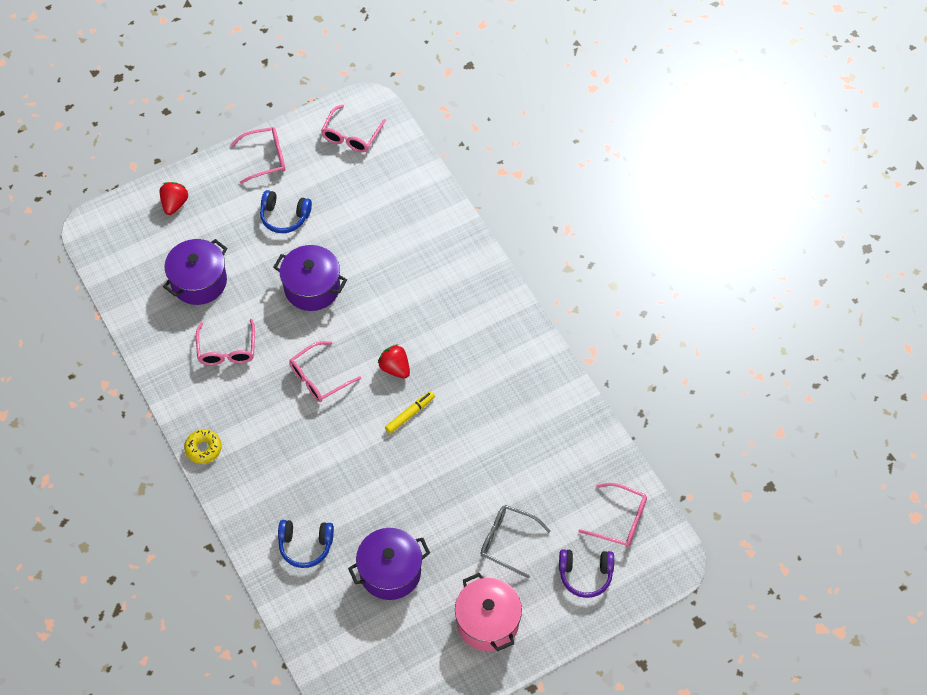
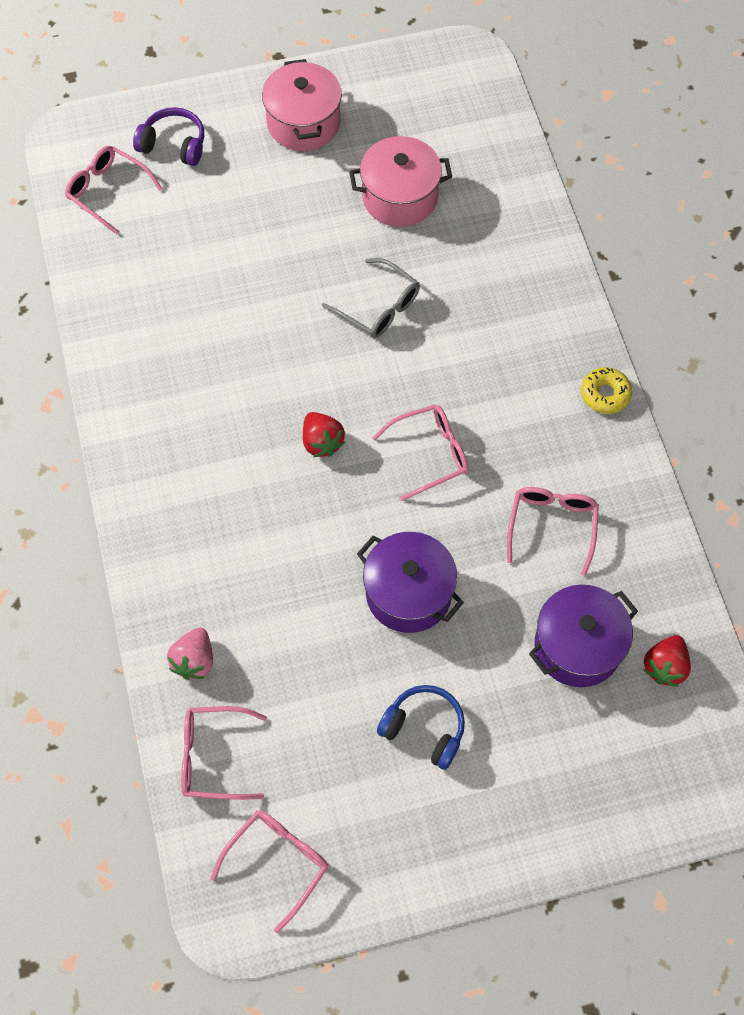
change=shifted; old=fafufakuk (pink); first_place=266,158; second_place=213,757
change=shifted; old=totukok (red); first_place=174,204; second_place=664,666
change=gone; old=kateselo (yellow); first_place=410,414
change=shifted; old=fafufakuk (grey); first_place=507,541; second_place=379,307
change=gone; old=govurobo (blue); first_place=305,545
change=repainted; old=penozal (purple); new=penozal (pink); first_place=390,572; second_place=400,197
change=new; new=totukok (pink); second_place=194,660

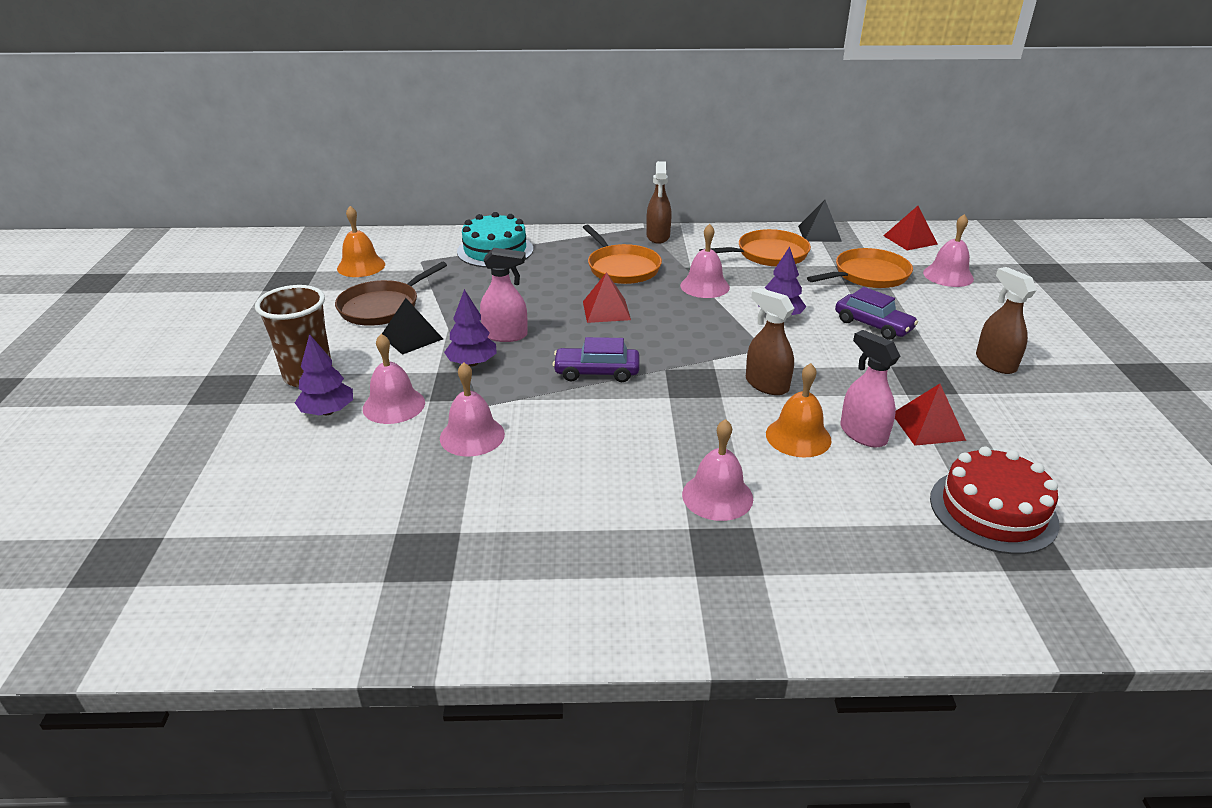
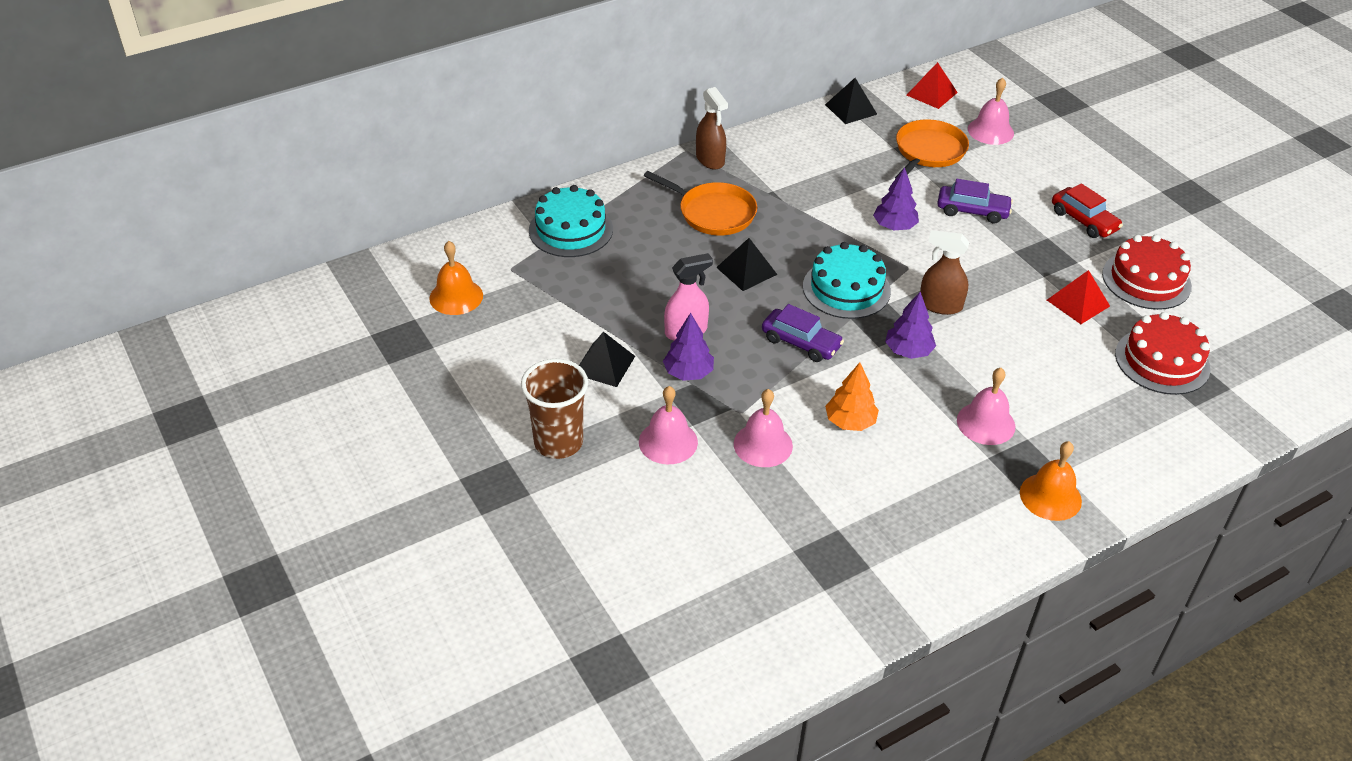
change=gone; old=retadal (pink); first_place=704,286
change=gone; old=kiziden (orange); first_place=768,254
change=gone; old=kiziden (brown); first_place=382,307
change=swapped; old=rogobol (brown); new=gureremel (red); first_place=995,363; second_place=1083,221
change=repainted; old=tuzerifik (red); new=tuzerifik (black); first_place=606,310; second_place=746,270
change=gone; old=rogobol (pink); first_place=862,434
change=shifted; old=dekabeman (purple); first_place=328,411; second_place=908,351
change=rotated; old=gureremel (purple); first_place=597,372; second_place=801,343; degrees=-120
change=shifted; old=retadal (orange); first_place=798,437; second_place=1050,496
change=new; new=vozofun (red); second_place=1146,280
change=new; new=vozofun (turquoise); second_place=846,289
change=new; new=dekabeman (orange); second_place=850,422

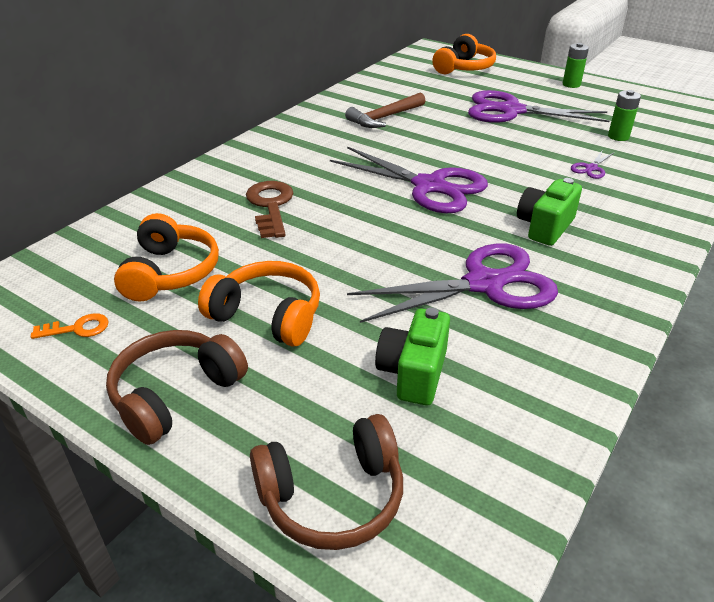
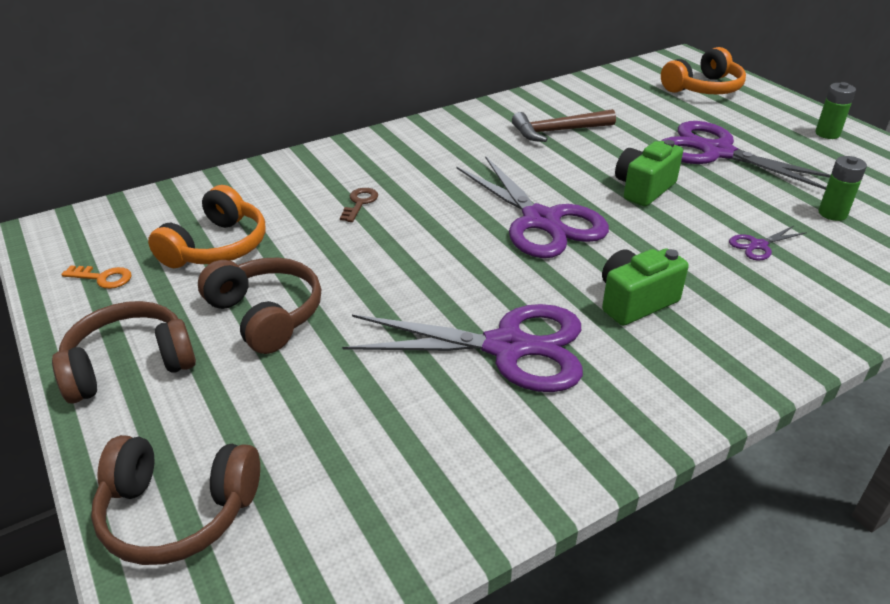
change=scaled; old=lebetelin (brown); first_place=270,206; second_place=360,203; factor=0.55
change=repainted; old=govurobo (orange); new=govurobo (brown); first_place=268,315; second_place=266,315
change=shifted; old=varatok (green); first_place=413,373; second_place=643,189

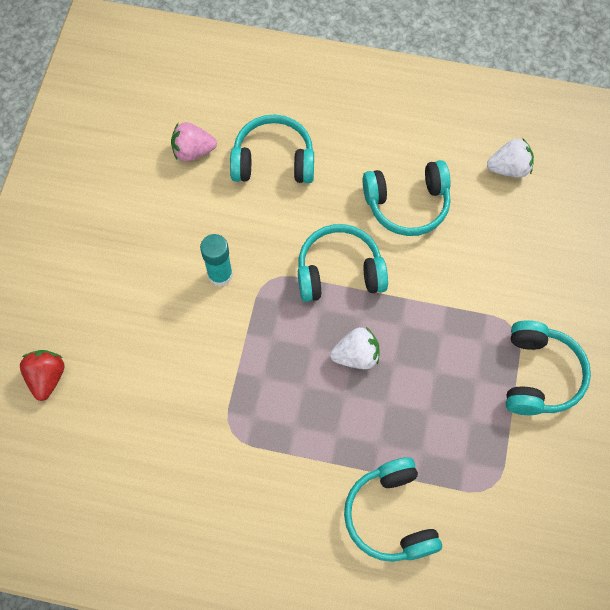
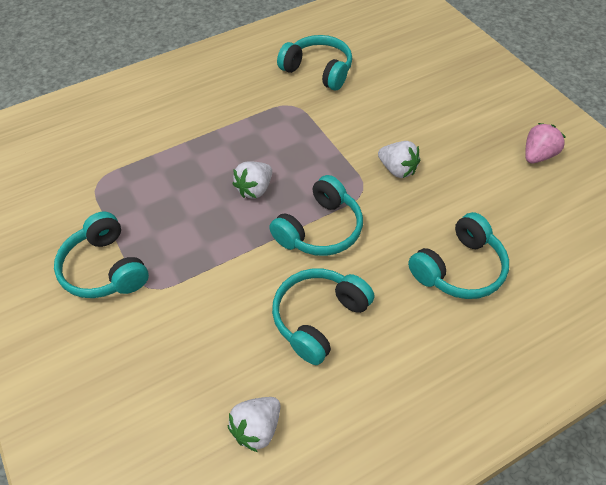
change=shifted; old=totukok (pink); first_place=193,151; second_place=538,155
change=swapped; old=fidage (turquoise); new=totukok (white); first_place=220,275; second_place=397,170
change=gone; old=totukok (red); first_place=47,377
change=shifted; old=govurobo (turquoise); first_place=390,516; second_place=318,70

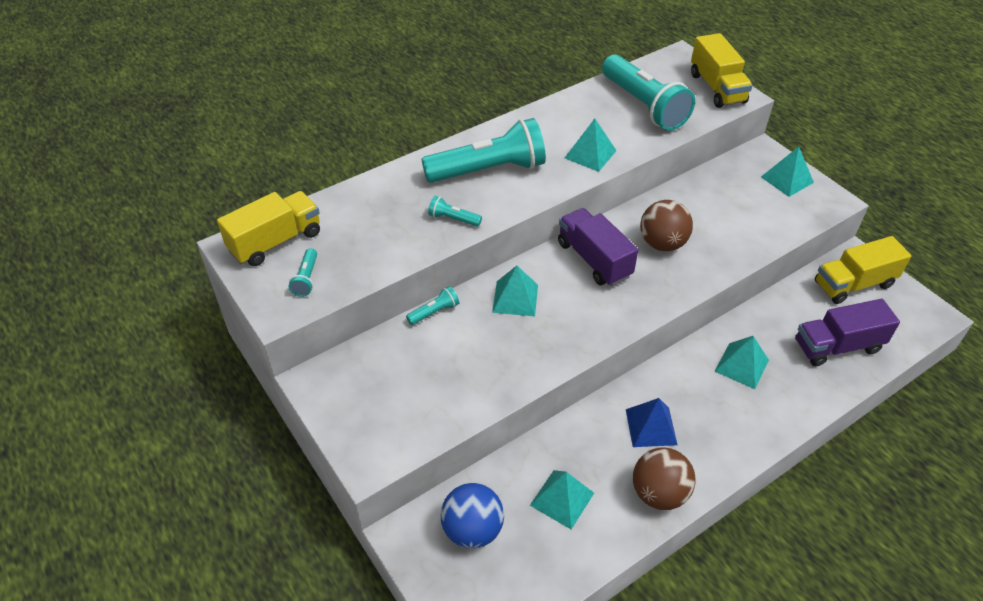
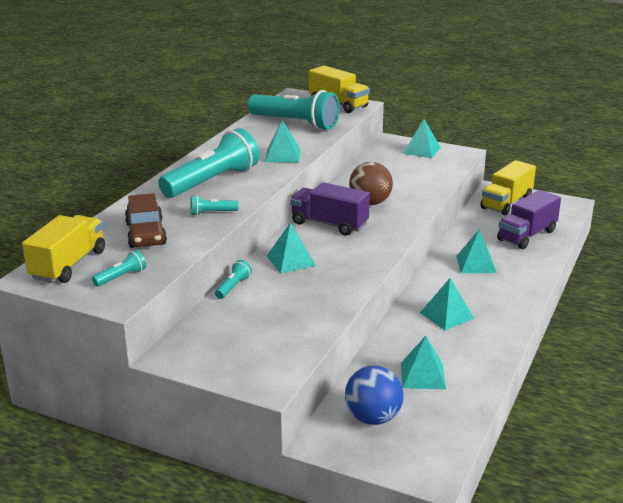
change=rotated; old=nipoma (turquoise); first_place=306,279; second_place=121,277; degrees=-105
change=repainted; old=tuzerifik (blue); new=tuzerifik (turquoise); first_place=651,427; second_place=447,315
change=gone; old=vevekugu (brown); first_place=659,493
change=new; new=gureremel (brown); second_place=146,234

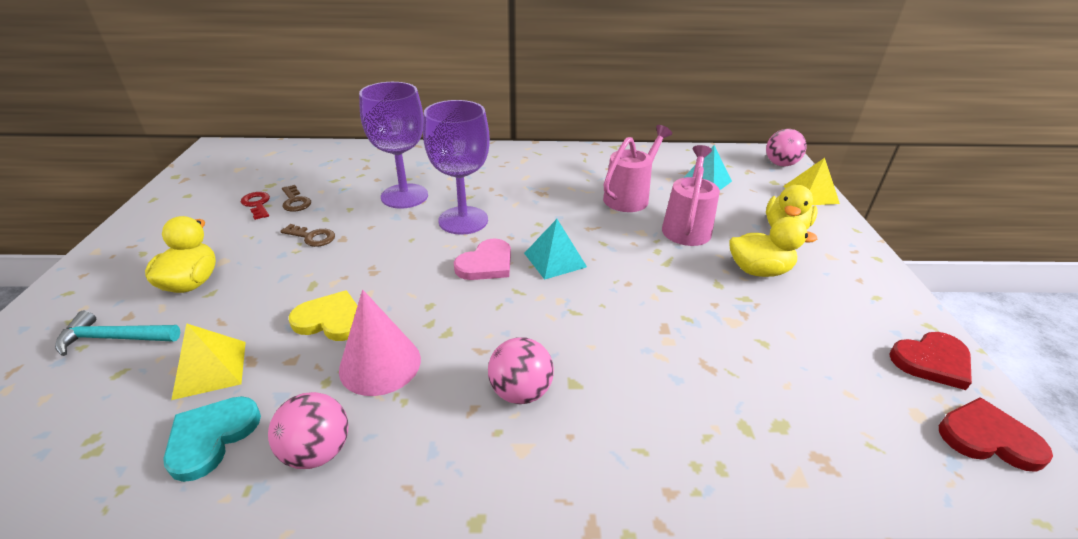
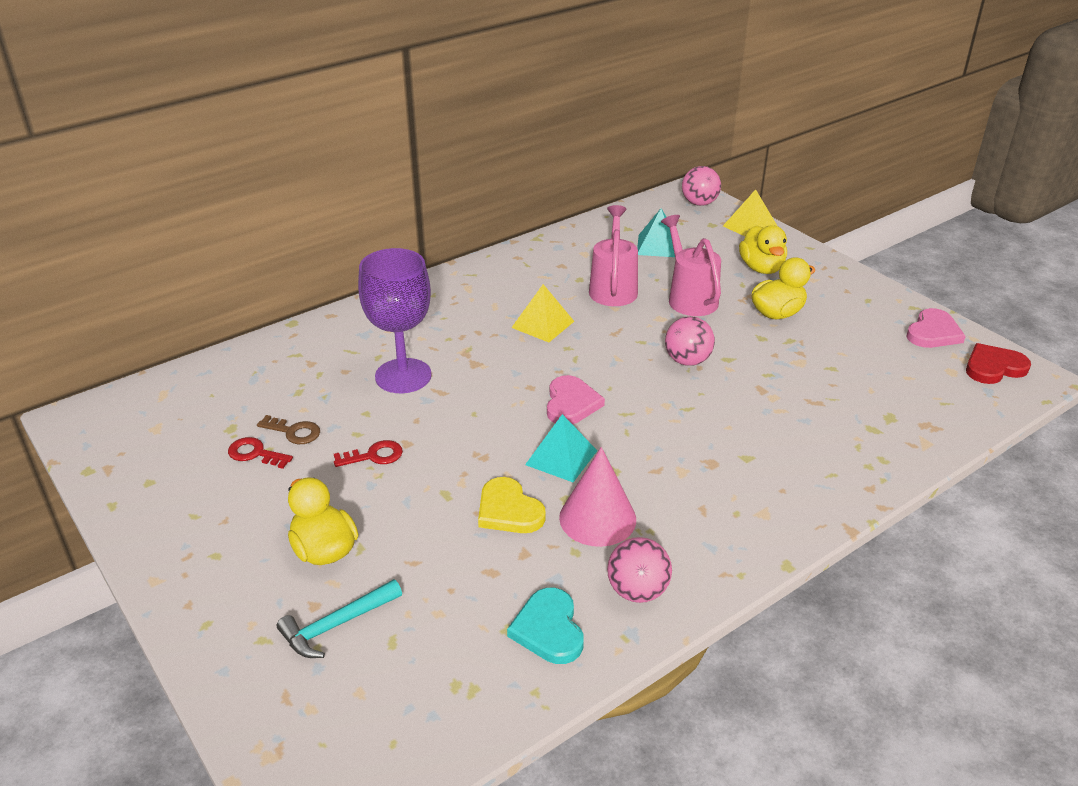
change=gone; old=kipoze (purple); first_place=463,220
change=shifted; old=tuzerifik (turquoise); first_place=555,260; second_place=561,457
change=repainted; old=lebetelin (brown); new=lebetelin (red); first_place=312,237; second_place=374,456
change=rotated; old=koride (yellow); first_place=331,320; second_place=508,510; degrees=-105
change=shifted; old=tuzerifik (yellow); first_place=210,369; second_place=542,324
change=repainted; old=koride (red); new=koride (pink); first_place=932,361; second_place=933,332
change=shifted; old=vevekugu (pink); first_place=521,391; second_place=687,360

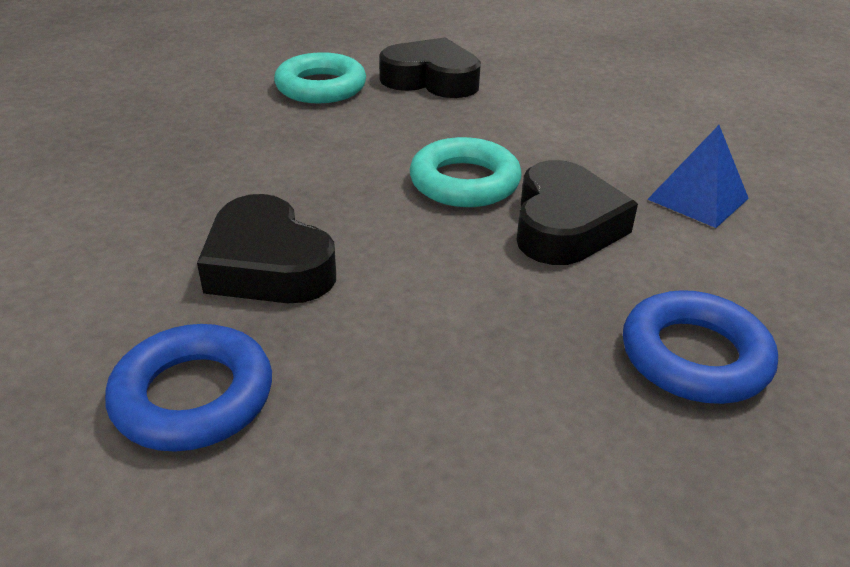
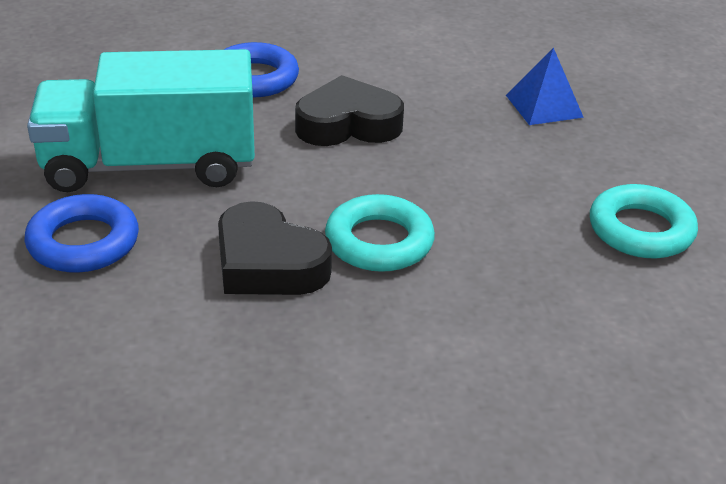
change=gone; old=koride (black); first_place=431,80
change=shifted; old=tuzerifik (blue); first_place=698,198; second_place=544,106
change=new; new=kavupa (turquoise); second_place=150,165

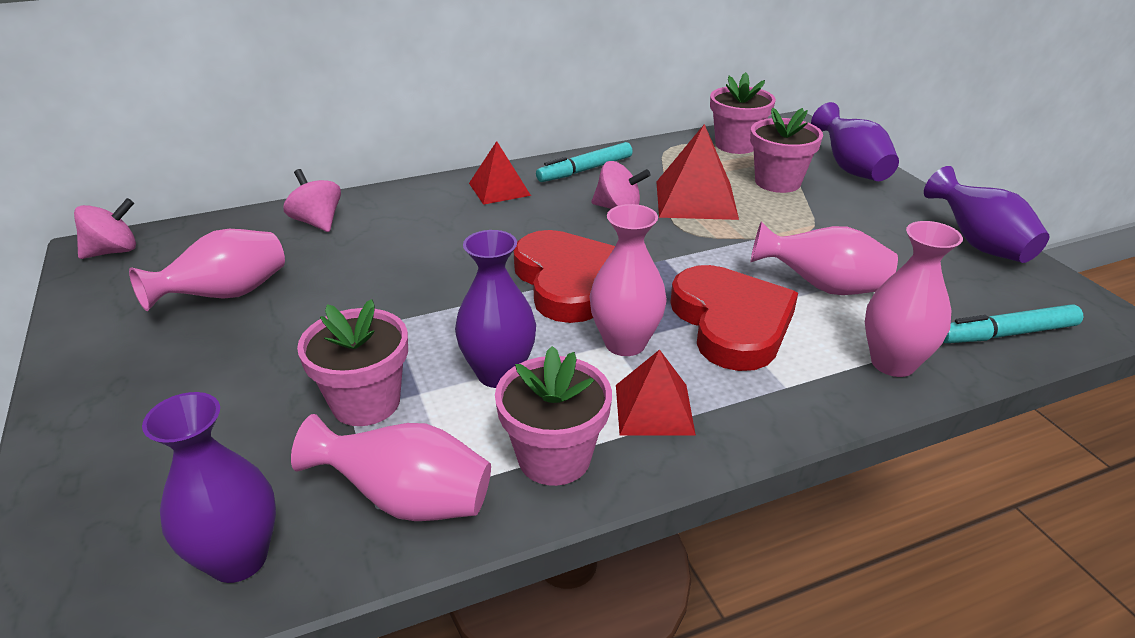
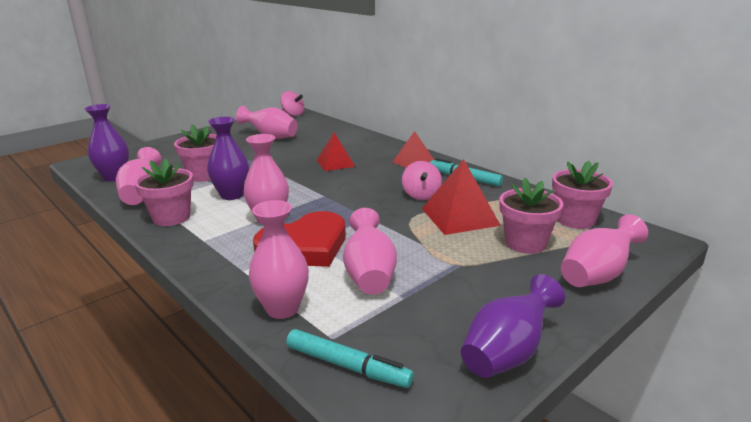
change=repainted; old=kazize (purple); new=kazize (pink); first_place=851,168; second_place=597,275
change=gone; old=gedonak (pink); first_place=317,222
change=gone; old=koride (red); first_place=568,281
change=rotated; old=kateselo (turquoise); first_place=1006,334; second_place=347,366; degrees=150
change=shifted; old=tuzerifik (red); first_place=654,409; second_place=335,163

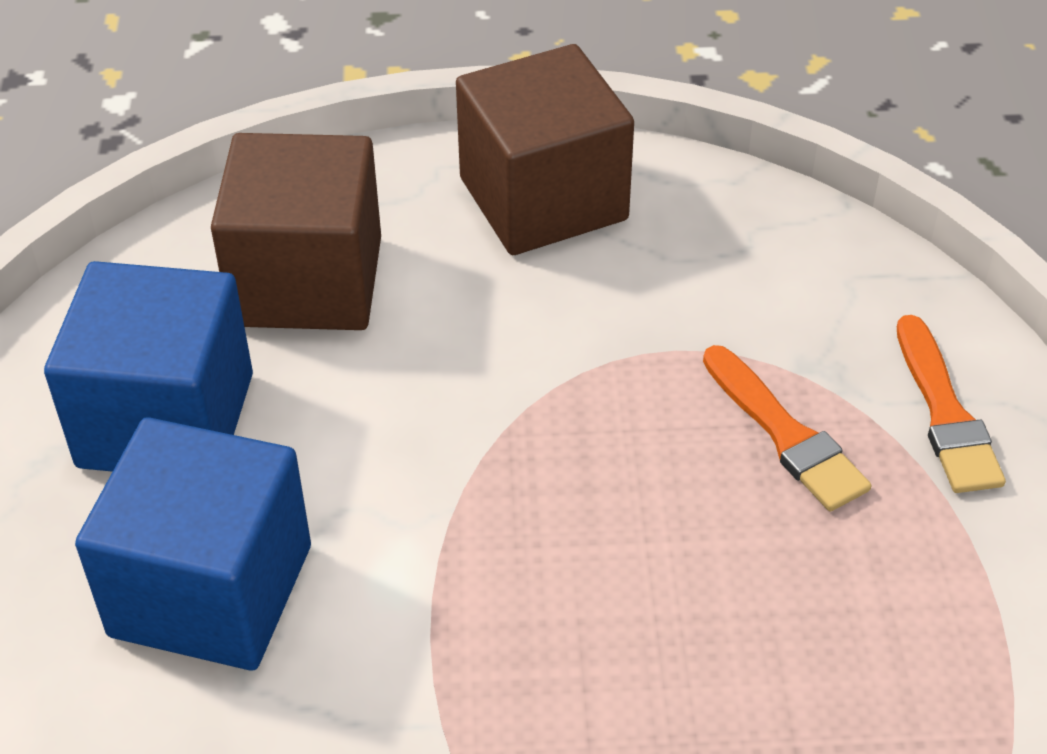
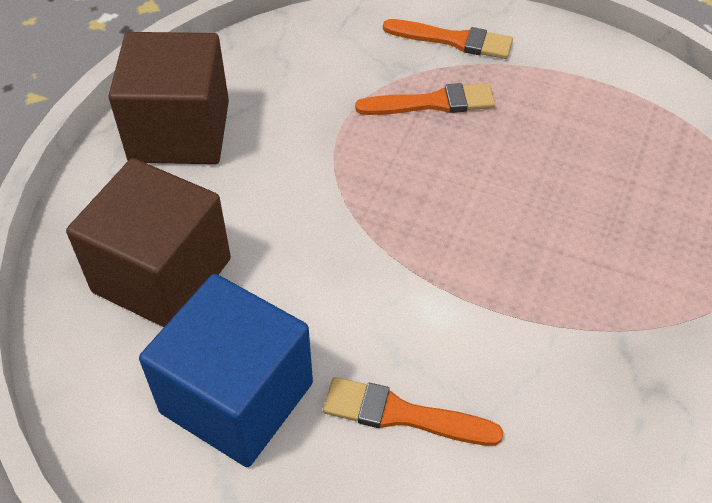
change=swapped; old=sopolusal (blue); new=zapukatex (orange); first_place=211,590; second_place=402,415

